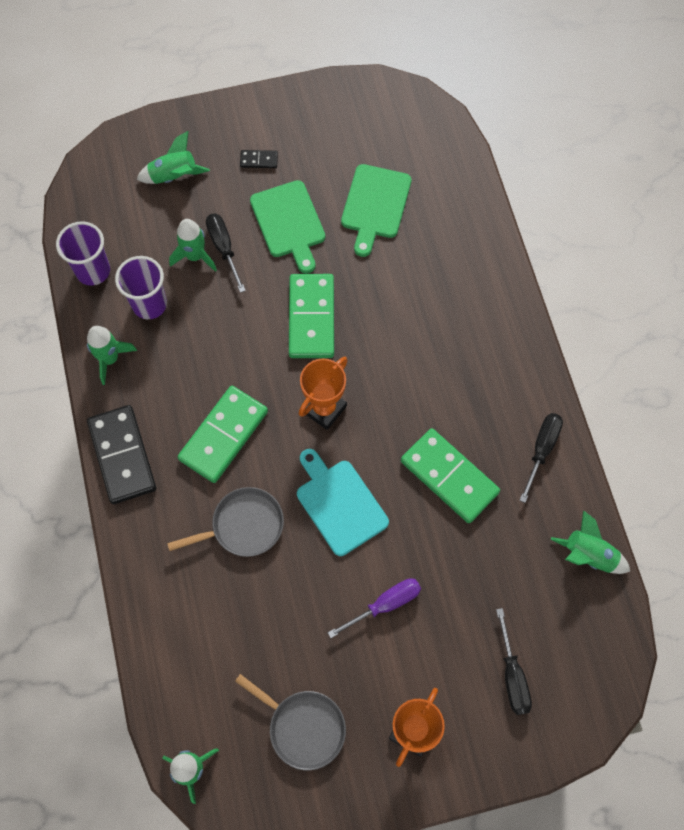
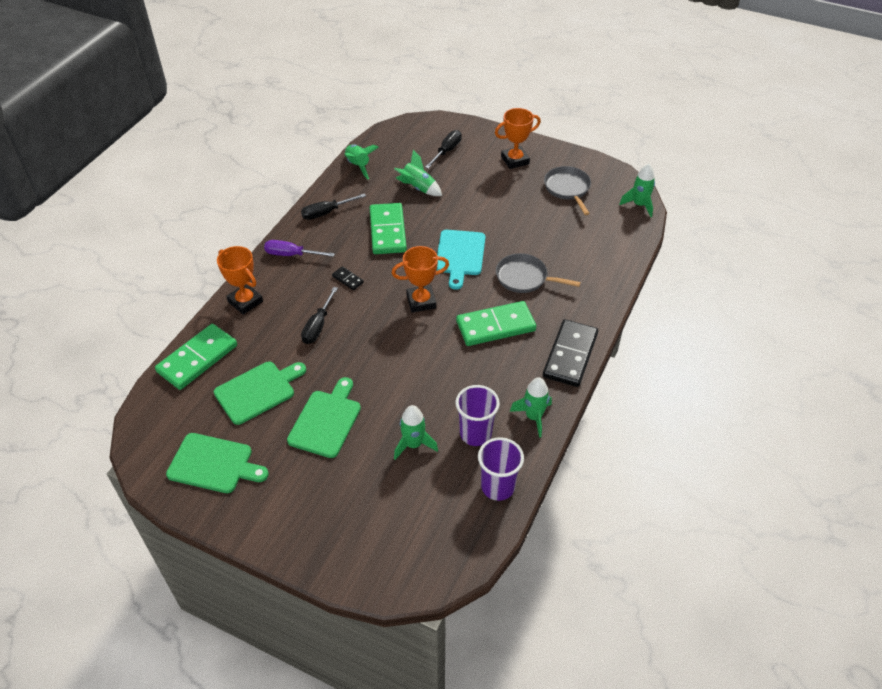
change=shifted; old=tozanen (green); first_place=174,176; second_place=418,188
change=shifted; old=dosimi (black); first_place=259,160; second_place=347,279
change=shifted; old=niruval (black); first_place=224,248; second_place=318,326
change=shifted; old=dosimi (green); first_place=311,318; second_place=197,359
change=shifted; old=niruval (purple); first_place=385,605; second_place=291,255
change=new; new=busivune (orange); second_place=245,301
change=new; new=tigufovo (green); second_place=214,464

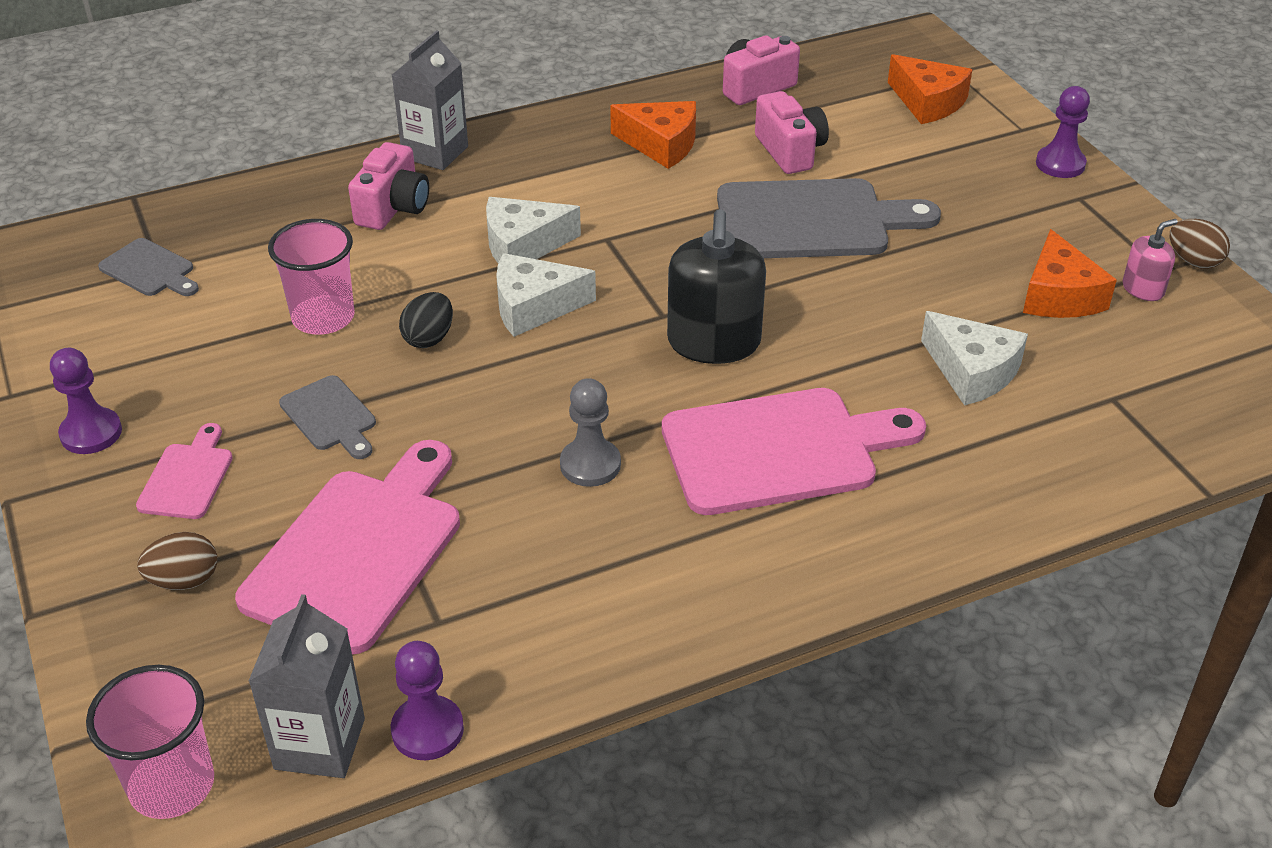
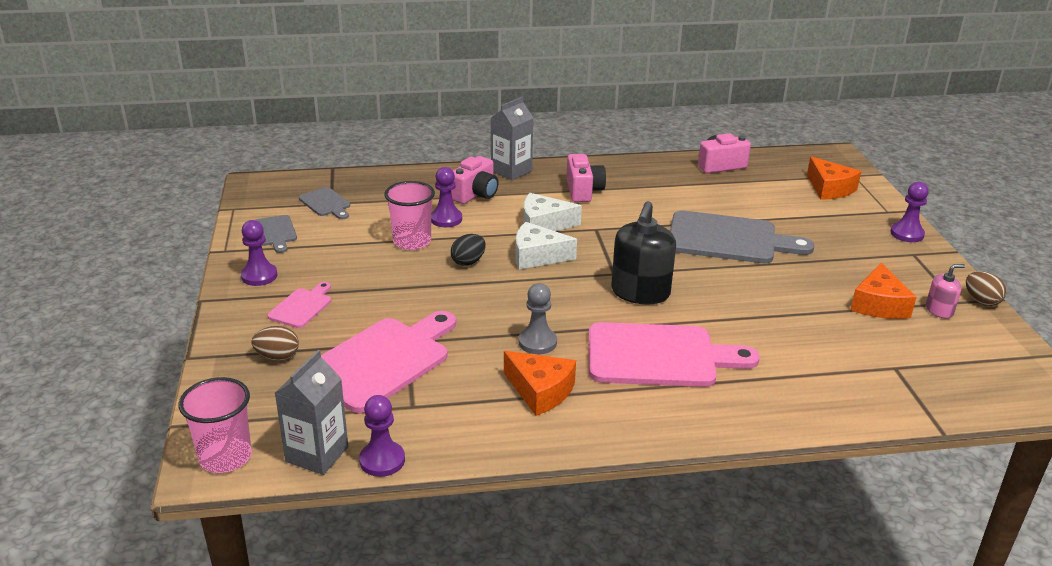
change=shifted; old=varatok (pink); first_place=790,151; second_place=583,191
change=shifted; old=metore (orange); first_place=661,144; second_place=540,391
change=gone; old=metore (white); first_place=972,371
change=shifted; old=tigufovo (grey); first_place=330,417; second_place=275,233
change=new; new=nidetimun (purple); second_place=446,219

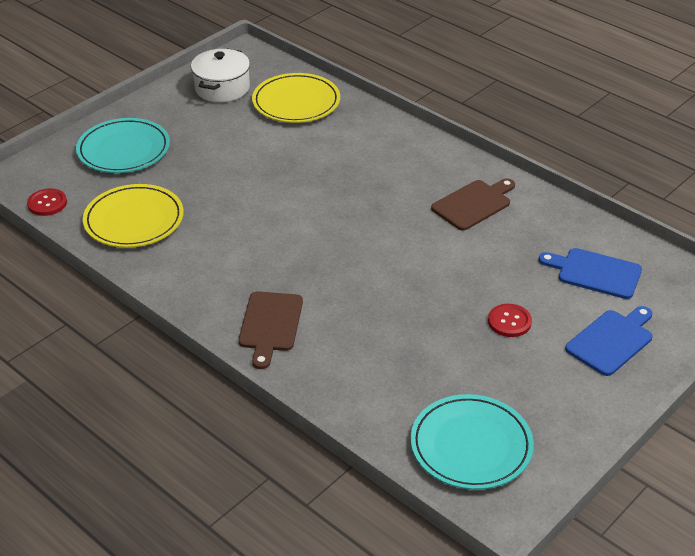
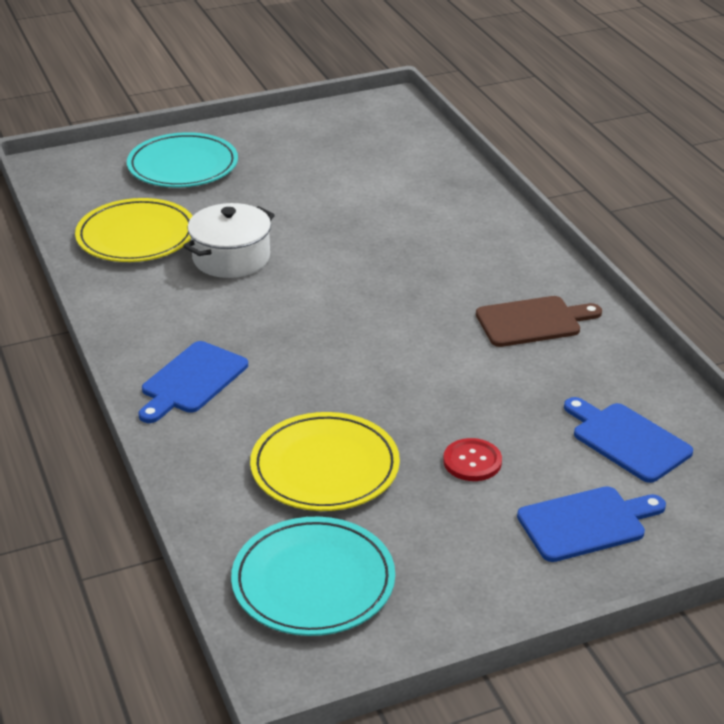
change=shifted; old=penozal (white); first_place=222,88; second_place=231,258
change=shifted; old=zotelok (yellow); first_place=296,102; second_place=325,467
change=gone; old=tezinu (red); first_place=47,203
change=repainted; old=tigufovo (brown); new=tigufovo (blue); first_place=270,325; second_place=192,380

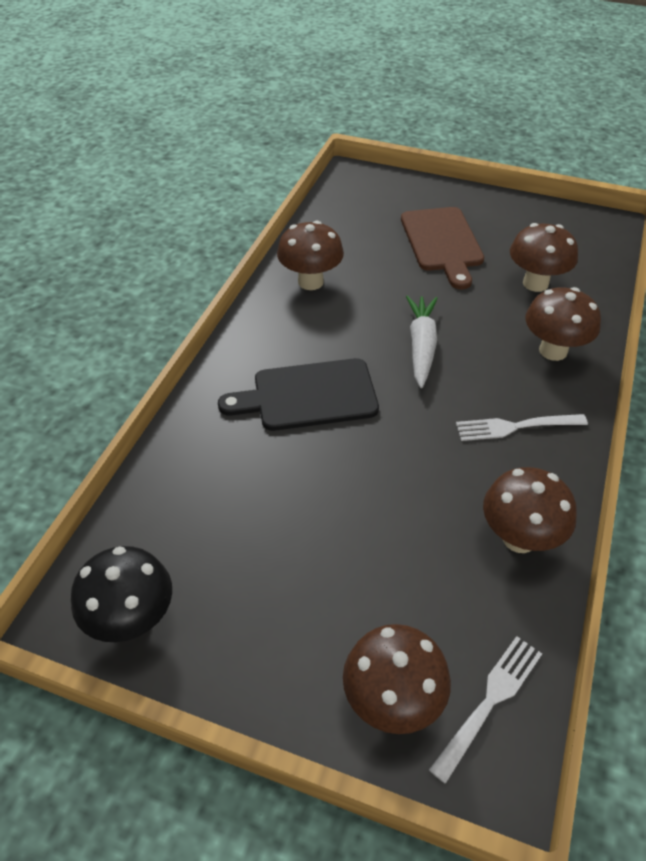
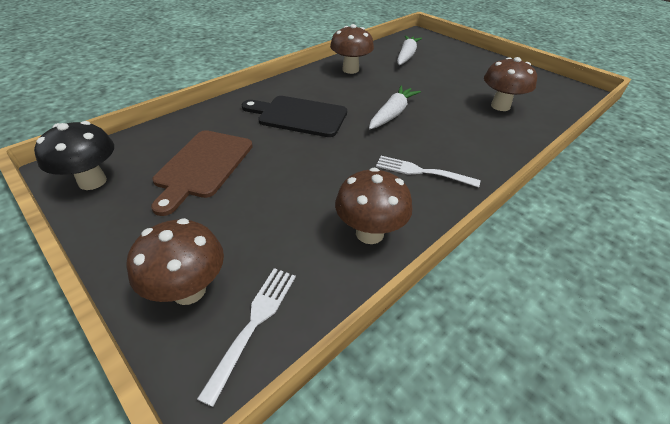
change=shifted; old=tigufovo (brown); first_place=442,243; second_place=202,166
change=gone; old=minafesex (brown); first_place=553,350
change=rotated; old=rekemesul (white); first_place=489,703; second_place=253,324; degrees=-45
change=new; new=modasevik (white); second_place=406,56

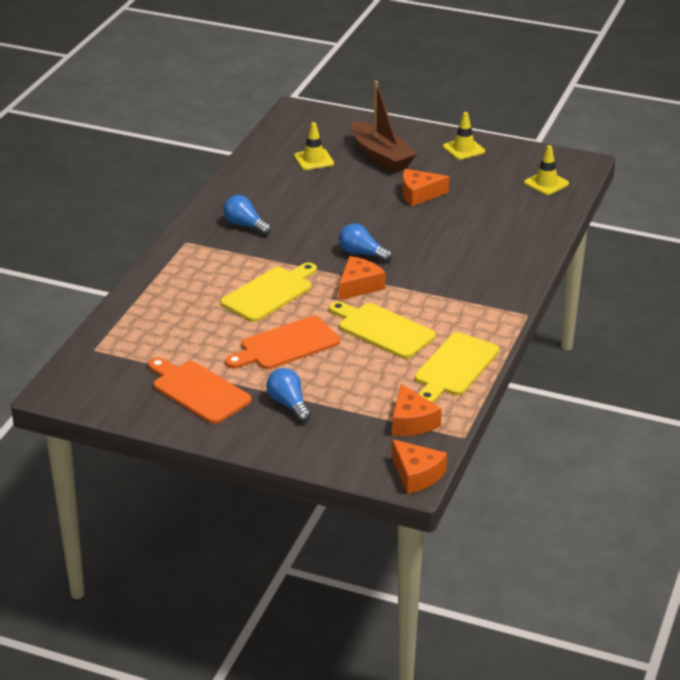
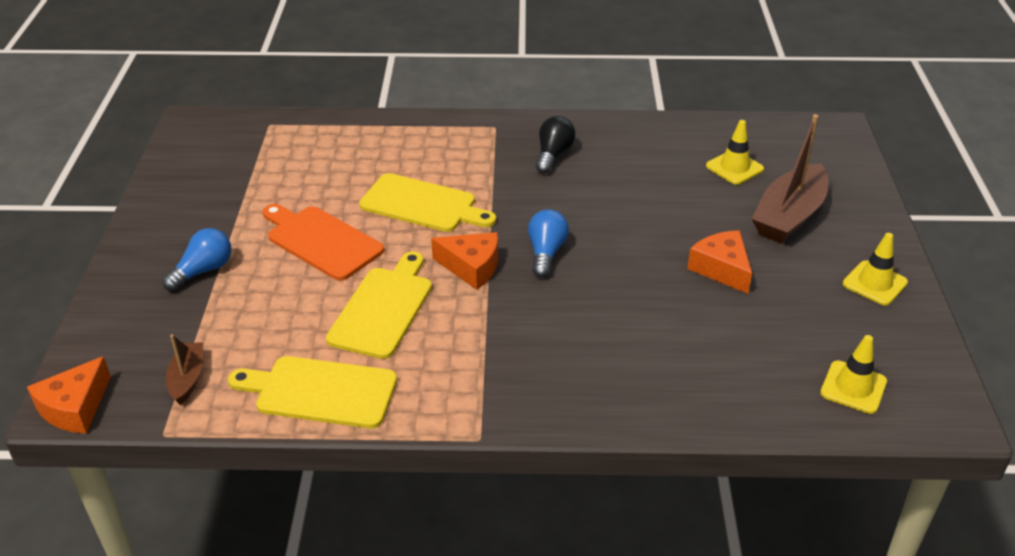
change=repainted; old=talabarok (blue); new=talabarok (black); first_place=245,225; second_place=553,155
change=gone; old=tigufovo (orange); first_place=198,391
change=swapped; old=metore (orange); new=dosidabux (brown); first_place=412,422; second_place=187,378

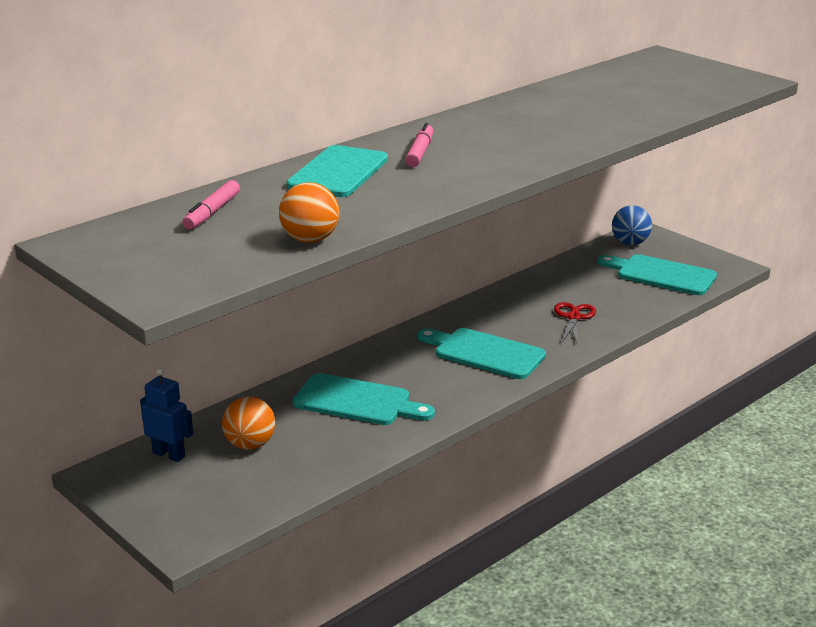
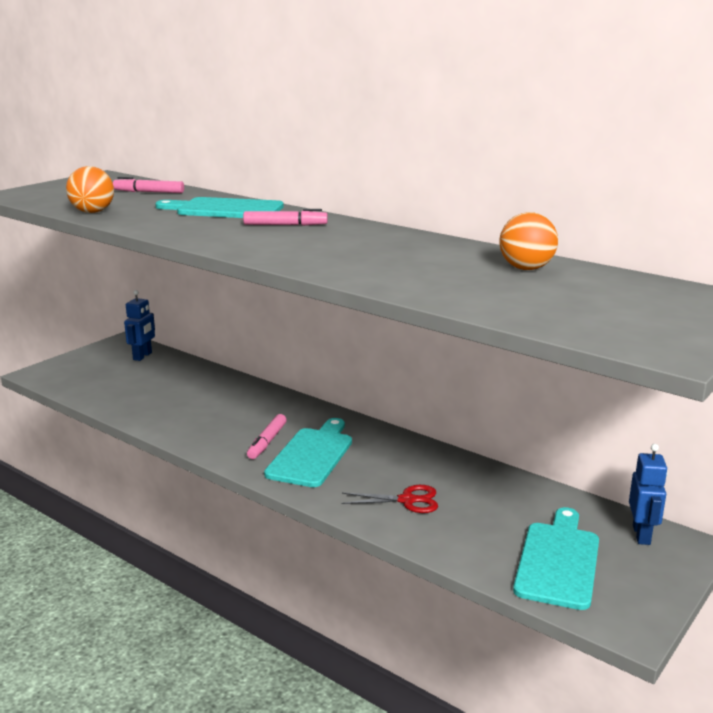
change=swapped; old=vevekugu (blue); new=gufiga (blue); first_place=630,243; second_place=641,535
change=gone; old=tigufovo (turquoise); first_place=357,401
change=shifted; old=vevekugu (orange); first_place=250,445; second_place=526,268
change=new; new=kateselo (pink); second_place=267,442

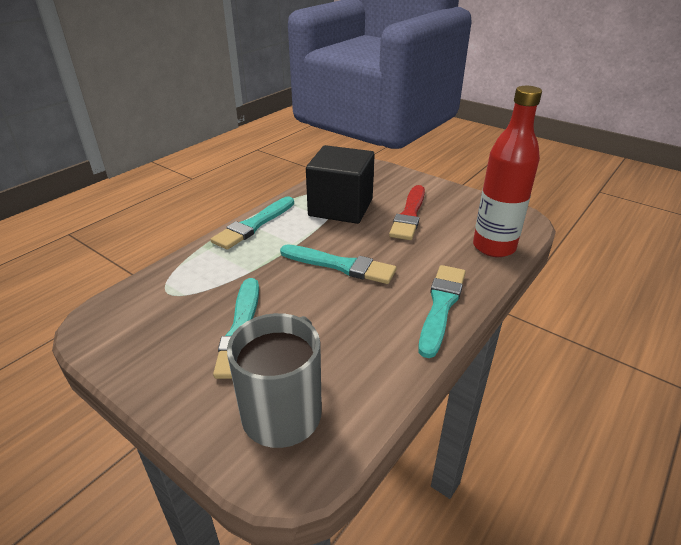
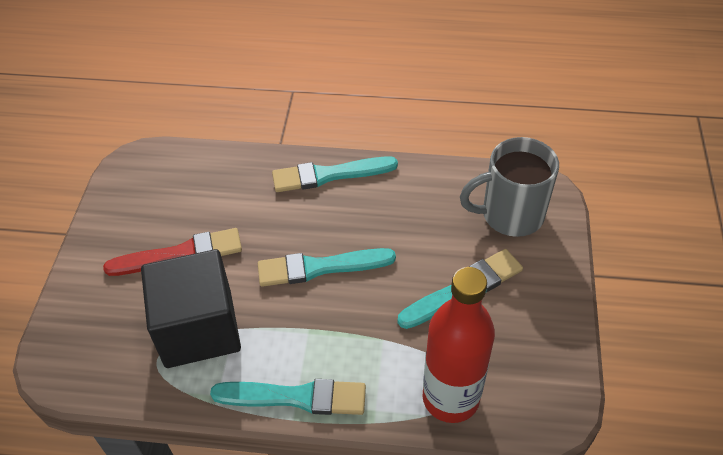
change=shifted; old=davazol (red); first_place=494,247; second_place=450,398
change=rotated; old=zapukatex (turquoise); first_place=341,265; second_place=320,267; degrees=-90

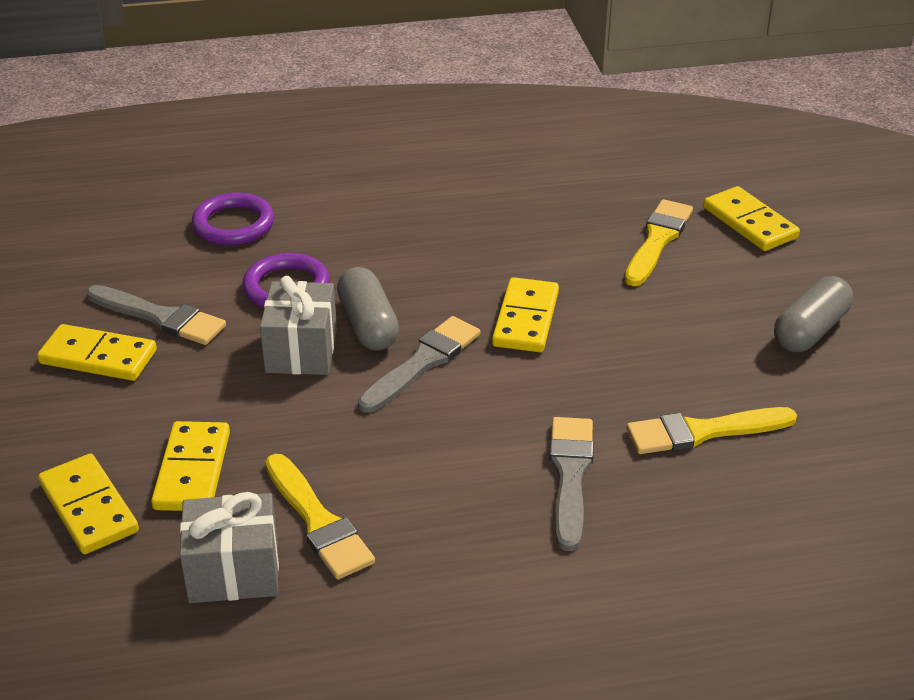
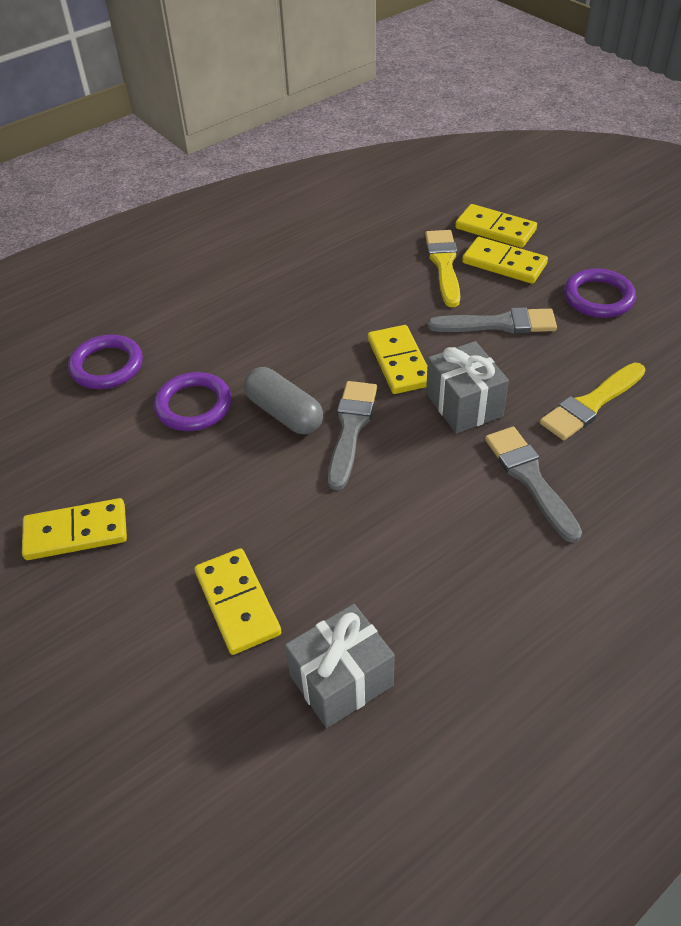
change=shifted; old=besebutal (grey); first_place=301,350; second_place=464,404
change=swapped; old=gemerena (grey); new=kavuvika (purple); first_place=810,330; second_place=598,297
change=shifted; old=zapukatex (grey); first_place=160,317; second_place=499,324
change=shifted; old=dosimi (yellow); first_place=89,507; second_place=504,263
change=gone; old=zapukatex (yellow); first_place=318,522

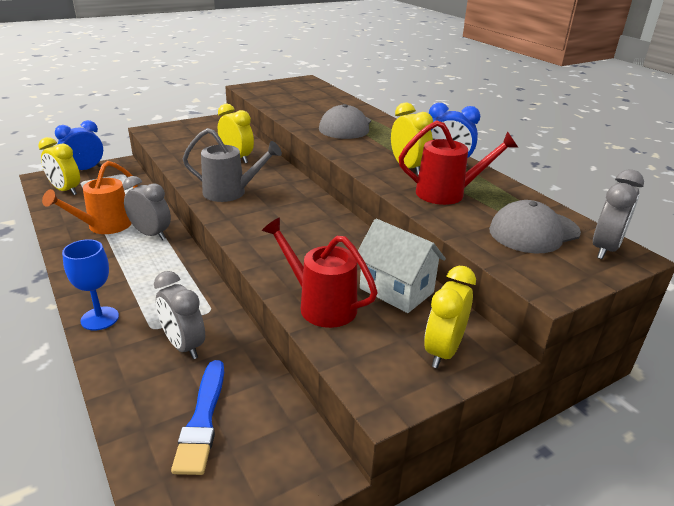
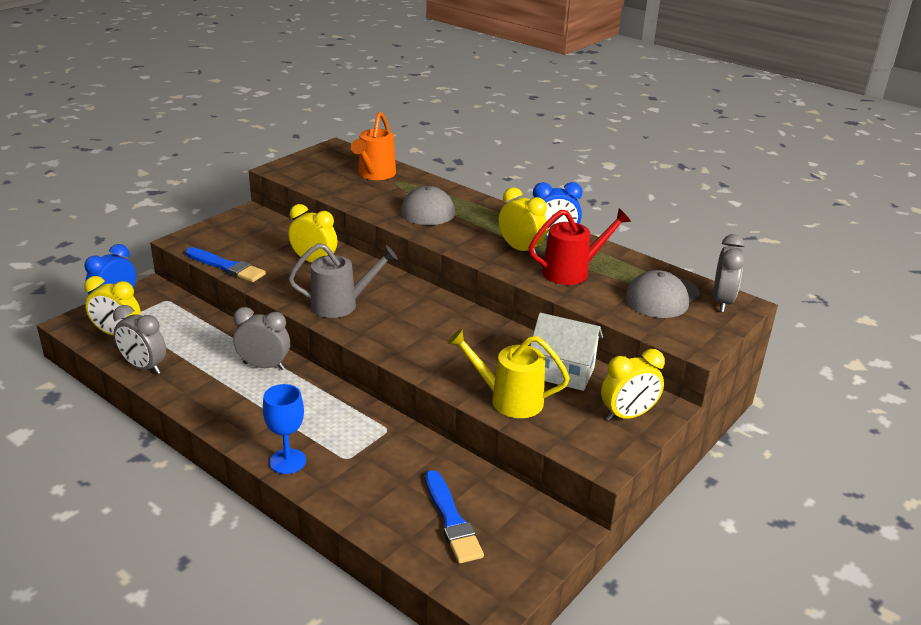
change=shifted; old=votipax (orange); first_place=104,226; second_place=374,175
change=repainted; old=votipax (red); new=votipax (yellow); first_place=320,305; second_place=508,400
change=rotated; old=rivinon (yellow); first_place=443,351; second_place=628,415; degrees=-120
change=shifted; old=rivinon (grey); first_place=184,346; second_place=144,367
change=new; new=zapukatex (blue); second_place=226,267

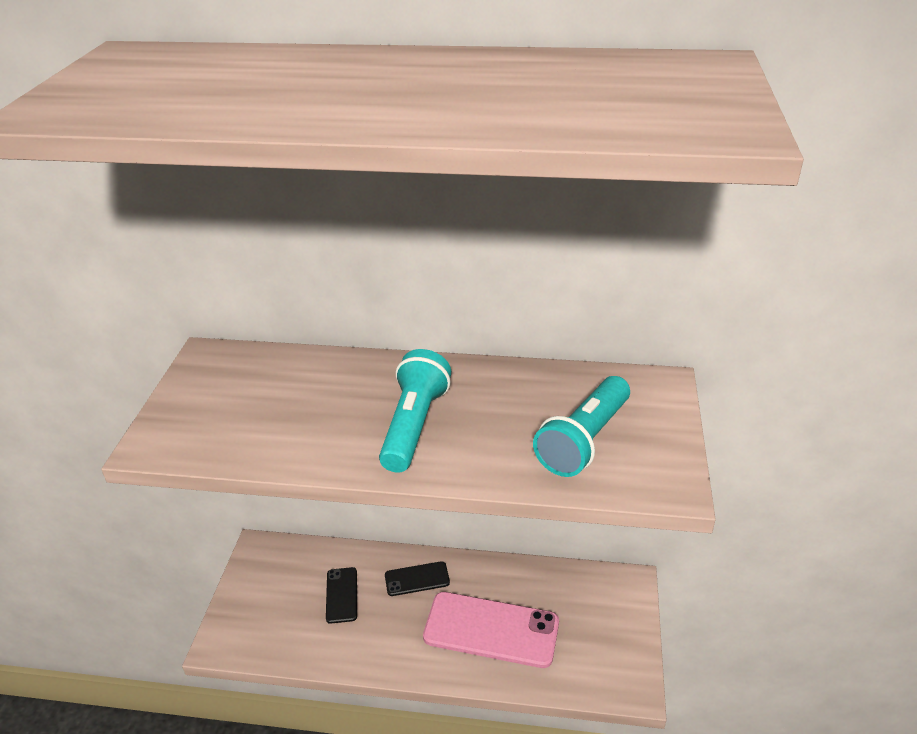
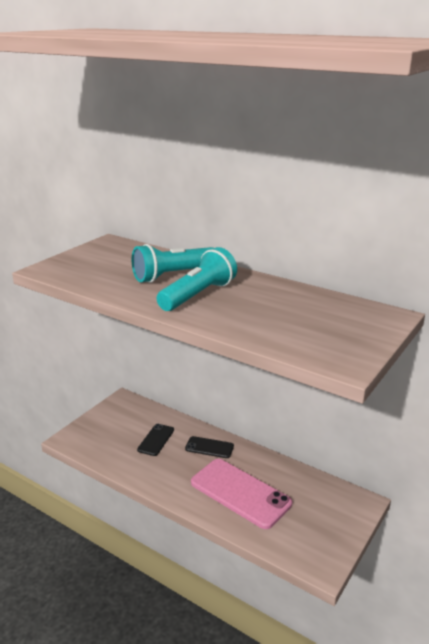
change=shifted; old=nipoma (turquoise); first_place=584,440; second_place=173,275

